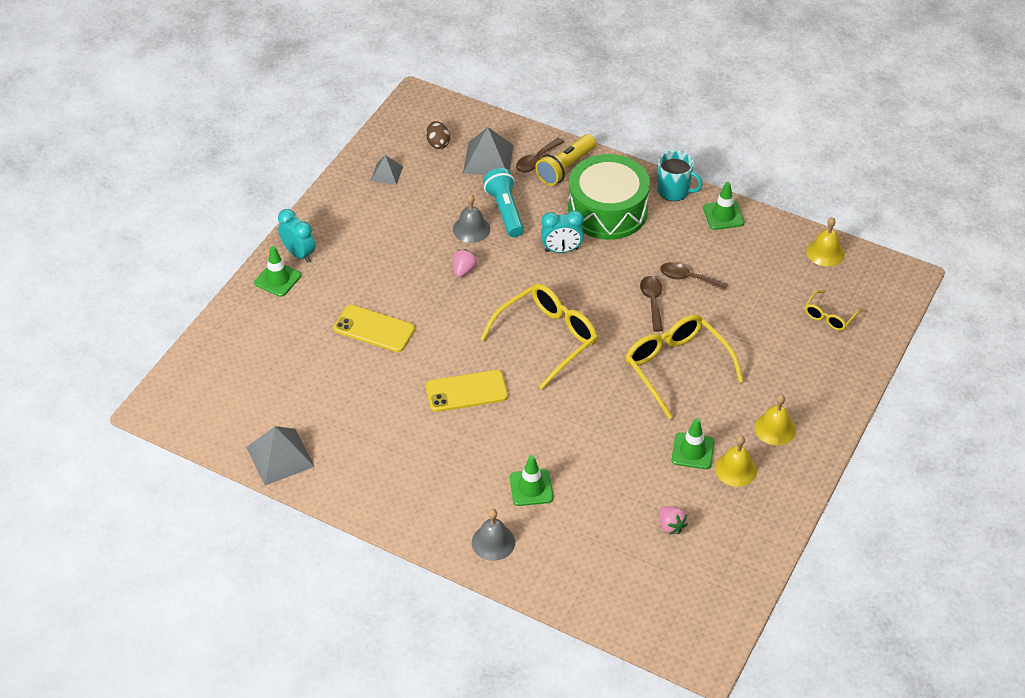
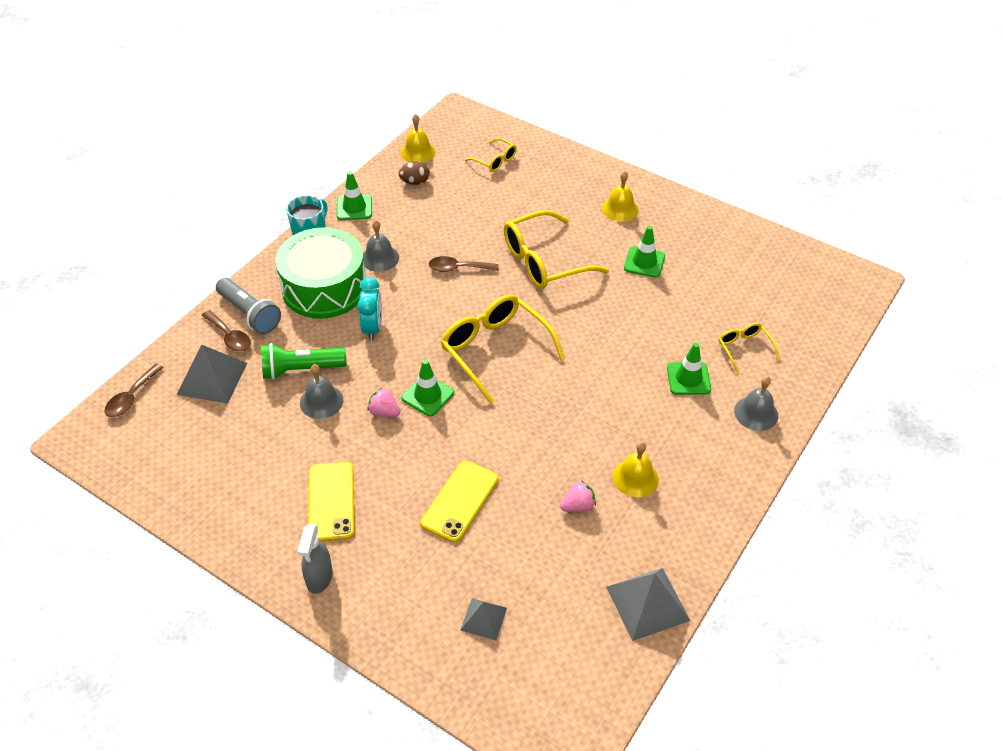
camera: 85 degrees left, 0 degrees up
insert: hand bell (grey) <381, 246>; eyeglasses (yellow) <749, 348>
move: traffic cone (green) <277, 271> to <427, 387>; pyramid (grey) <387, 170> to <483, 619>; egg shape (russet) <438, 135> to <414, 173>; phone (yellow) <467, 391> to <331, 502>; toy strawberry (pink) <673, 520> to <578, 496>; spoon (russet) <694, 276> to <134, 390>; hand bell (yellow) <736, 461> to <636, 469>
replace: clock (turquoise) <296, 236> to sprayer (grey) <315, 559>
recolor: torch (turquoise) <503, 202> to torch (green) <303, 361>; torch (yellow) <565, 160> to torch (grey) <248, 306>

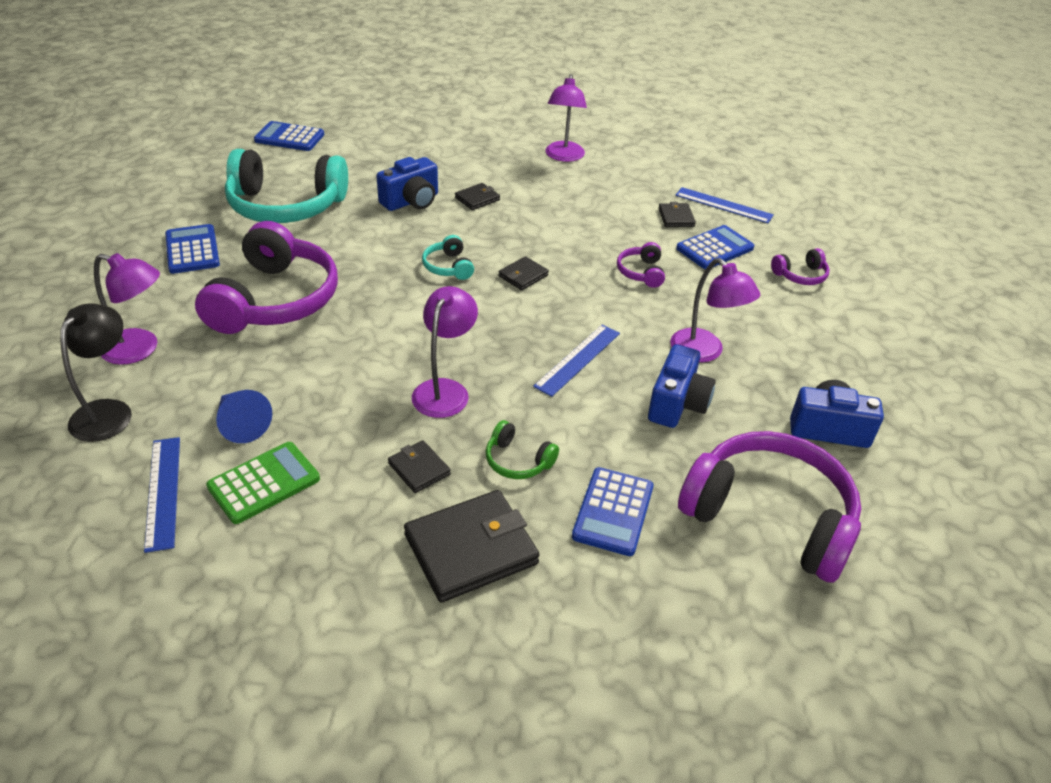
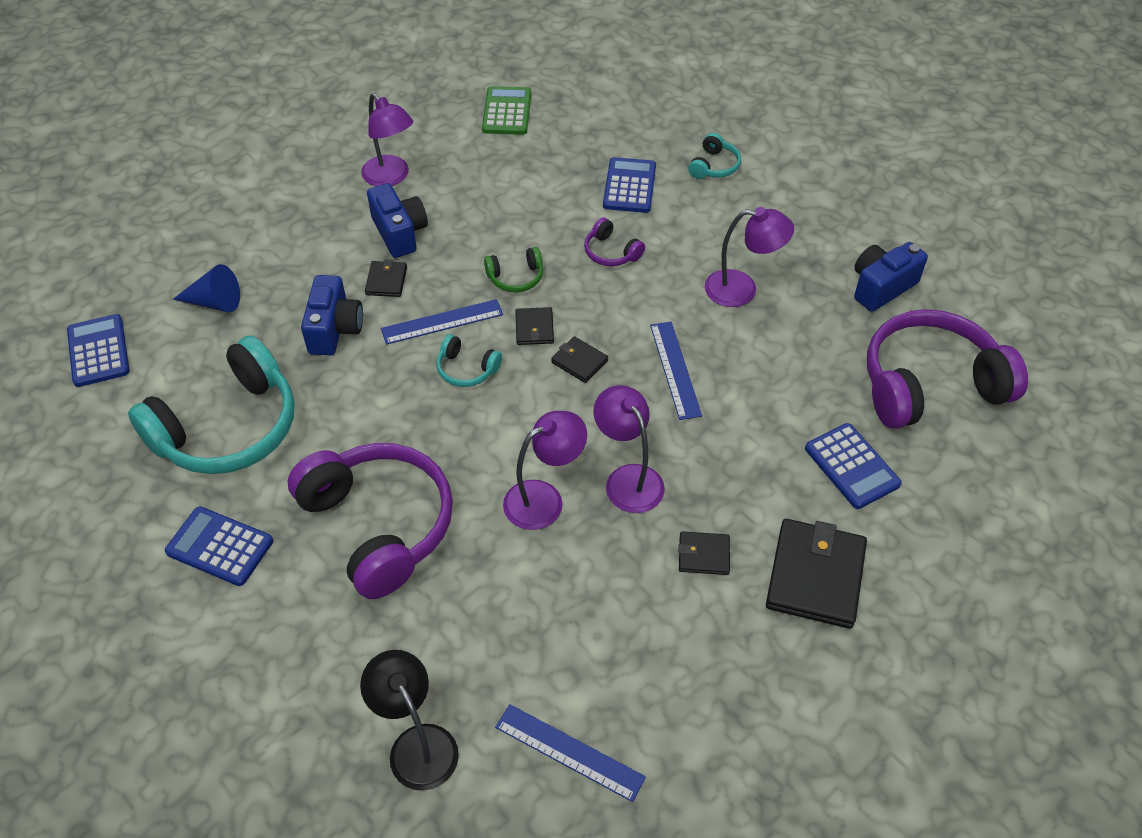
camera: 45 degrees left, 10 degrees up
move: desk lamp (purple) <127, 309> to <545, 470>; calculator (green) <263, 483> to <506, 110>; cone shape (royal blue) <244, 416> to <206, 288>; headset (green) <522, 449> to <513, 270>; photo camera (royal blue) <682, 386> to <397, 220>; wallet (ebony) <677, 214> to <579, 359>; straightedge (royal blue) <724, 205> to <442, 322>
recolor: headset (purple) <800, 266> to headset (turquoise) <714, 156>
rotate: calculator (royal blue) <289, 136> = <98, 350> 105 degrees clockwise

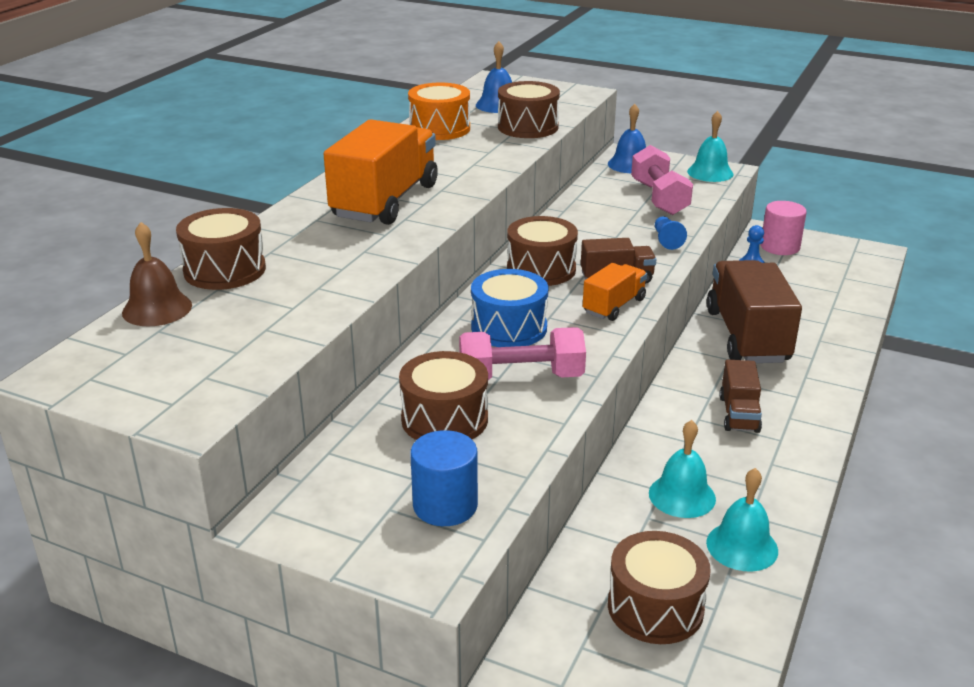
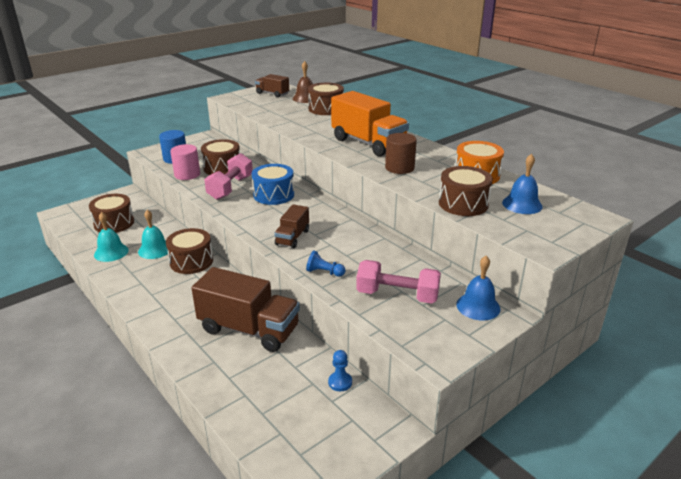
camera: 115 degrees right, 0 degrees up
delete: lorry (orange) <615, 292>; hand bell (turquoise) <710, 146>
insert: solid cylinder (russet) <401, 153>
move: snare drum (russet) <542, 251> to <189, 251>; lorry (russet) <740, 396> to <272, 86>; solid cylinder (pink) <784, 228> to <185, 162>

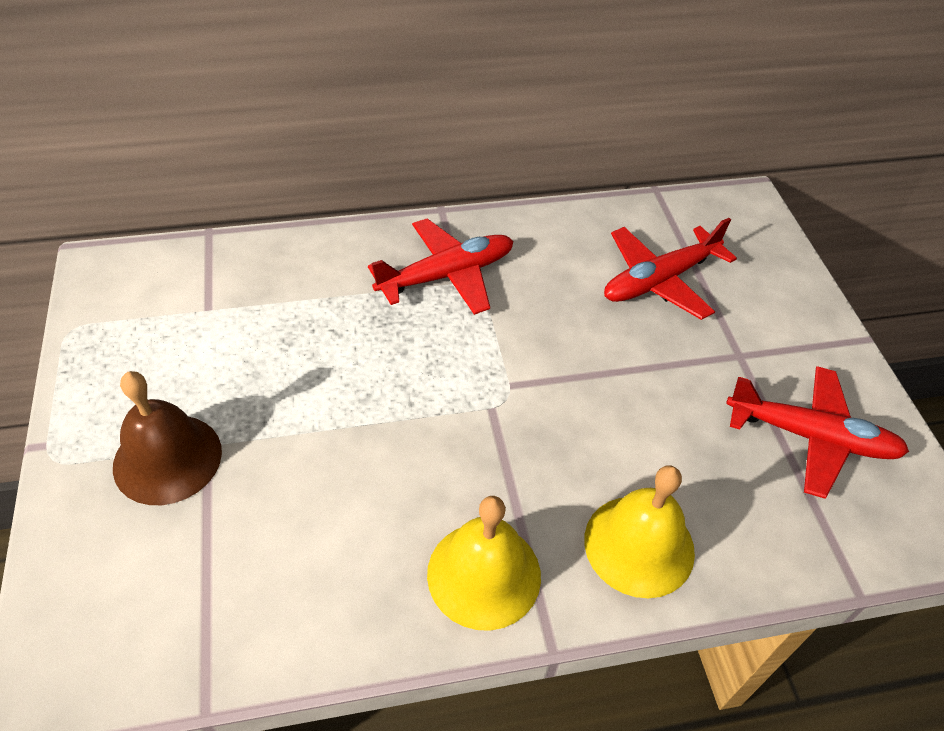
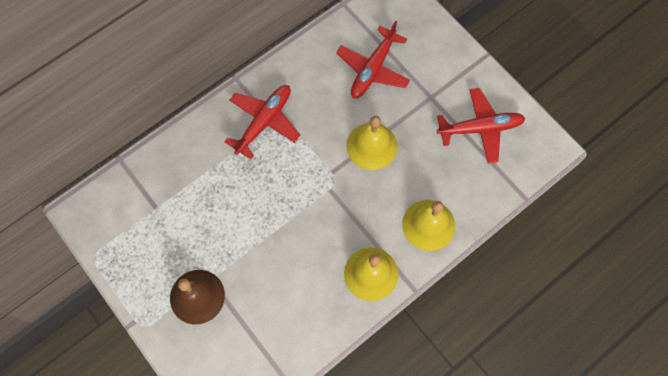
camera: 25 degrees left, 20 degrees up
insert: hand bell (yellow) <372, 143>

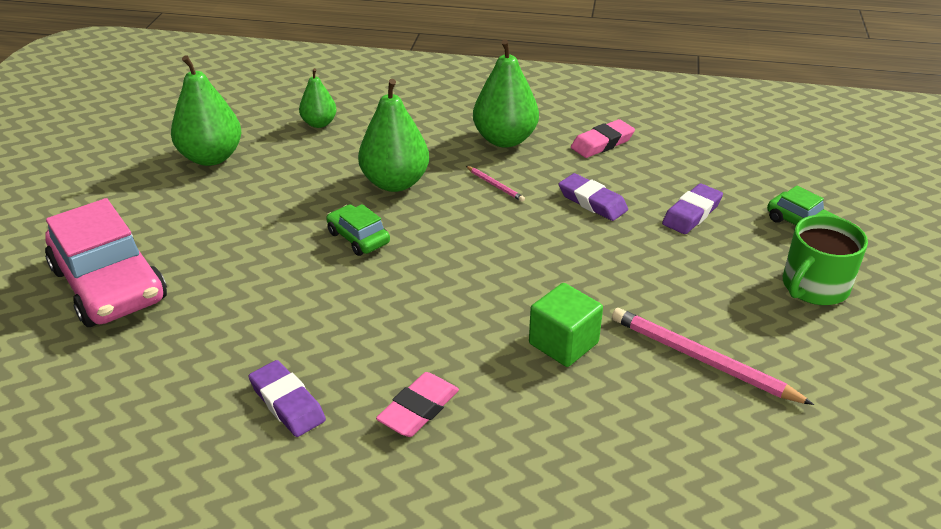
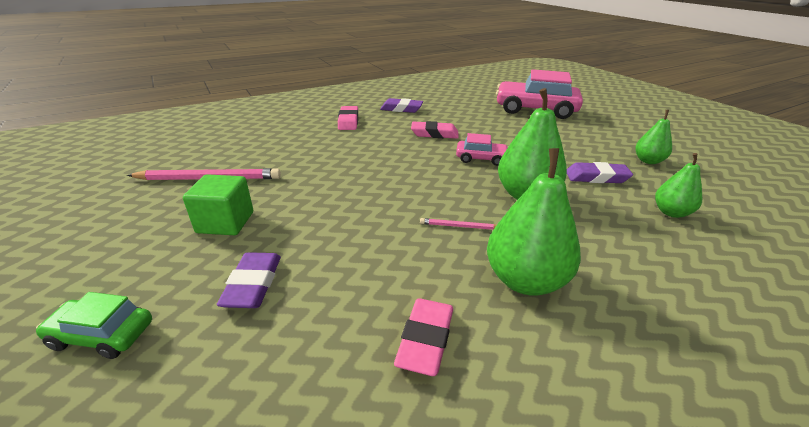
camera: 140 degrees right, 5 degrees down
delete: mug (green) <825, 260>
insert: pencil eraser (pink) <435, 130>
move: cube (green) <566, 325> to <218, 204>; pencil eraser (purple) <593, 197> to <600, 172>
recolor: toy car (green) <358, 230> to toy car (pink) <482, 149>
resize: toy pear (green) <206, 110> = <653, 137> x0.58

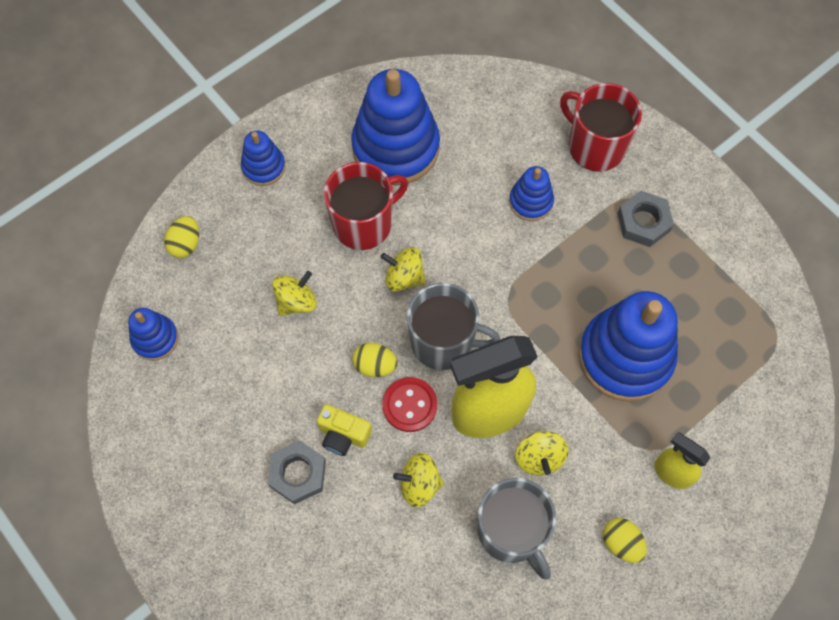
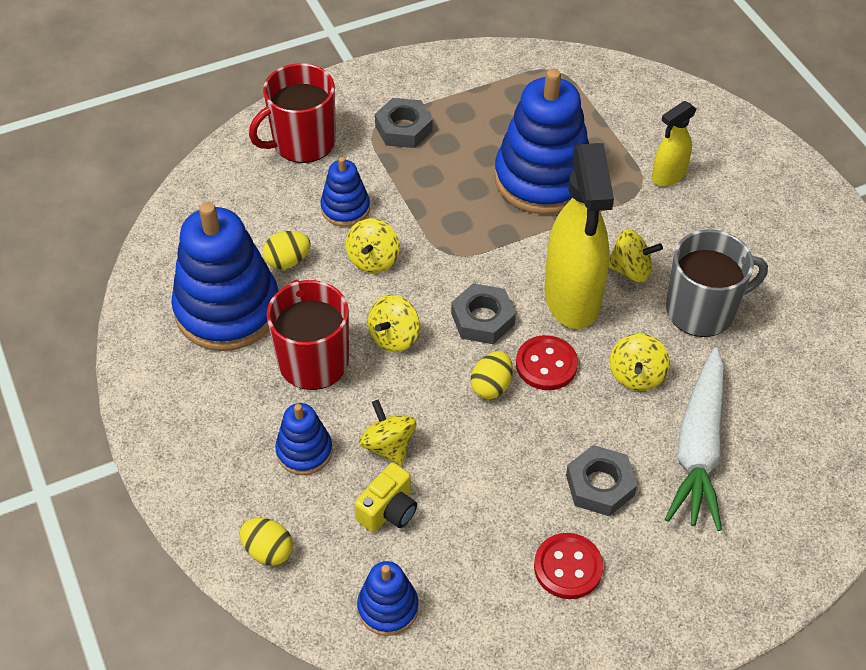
camera: 75 degrees left, 15 degrees down
insert: toy top (yellow) <373, 245>; button (crimson) <568, 566>; carrot (snow-white) <694, 439>
move: stacking rings (royal blue) <263, 158> to <304, 439>; photo camera (yellow) <344, 430> to <385, 498>; egg shape (yellow) <625, 540> to <287, 250>
replace: mug (grey) <454, 326> to nut (grey) <483, 313>

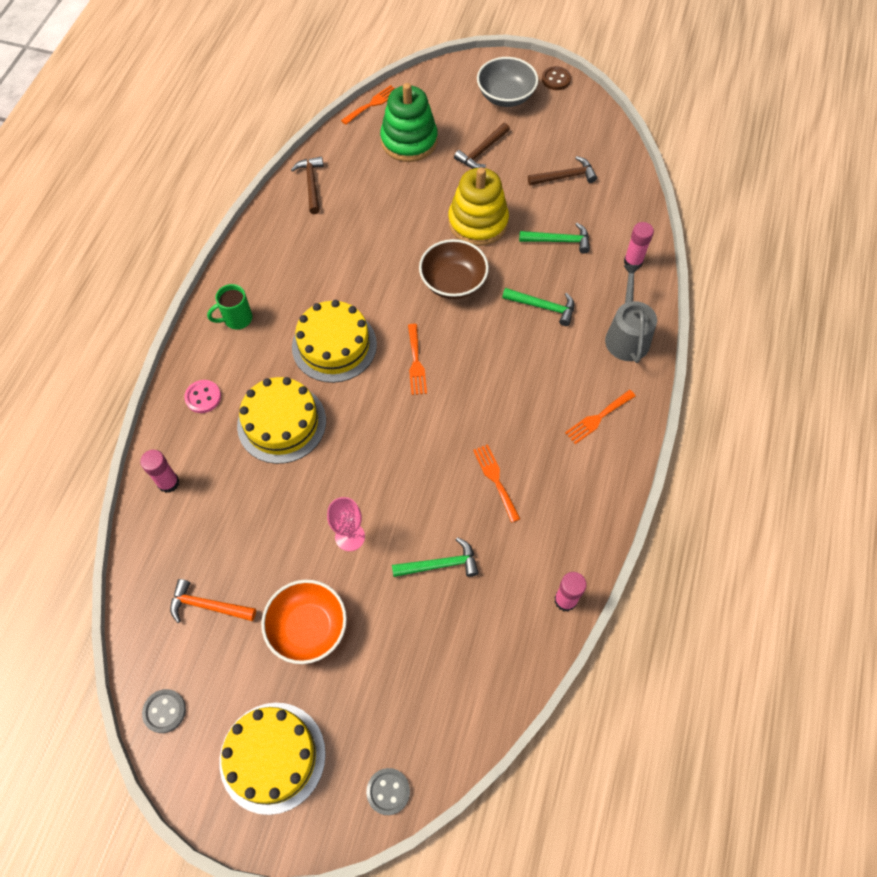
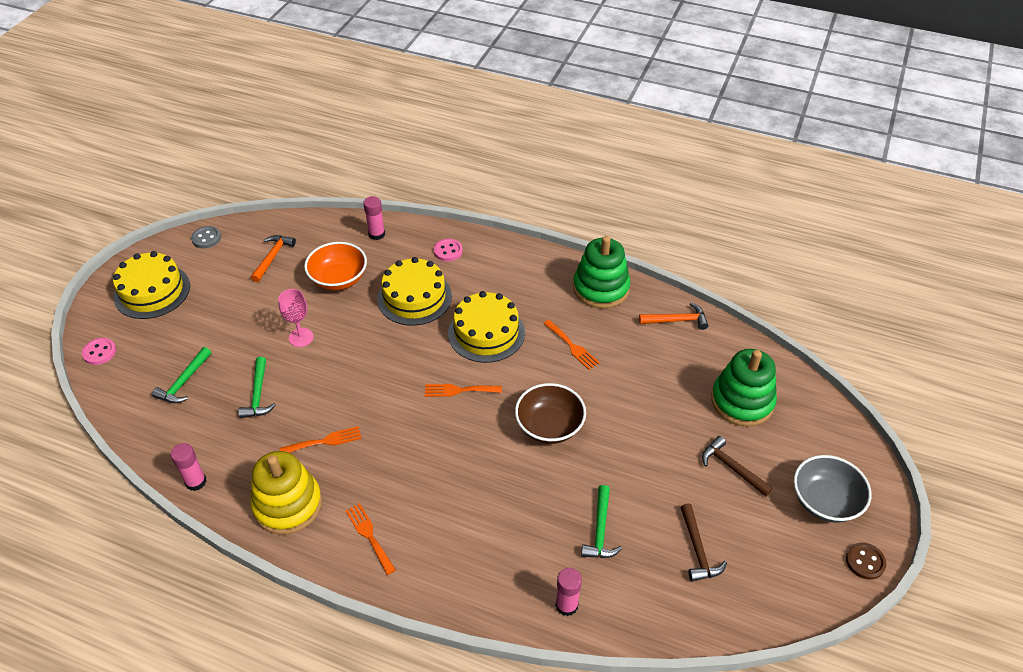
camera: 95 degrees right, 15 degrees down
delete: mug (green) <229, 306>; watering pot (grey) <631, 314>
insert: stacking rings (green) <601, 272>
move: bowl (orange) <304, 622> to <335, 266>; dinner fork (orange) <368, 105> to <571, 345>; stacking rings (yellow) <478, 206> to <286, 493>; hammer (green) <538, 307> to <181, 375>
recolor: hammer (russet) <307, 185> to hammer (orange) <673, 316>; button (grey) <388, 791> to button (pink) <99, 351>

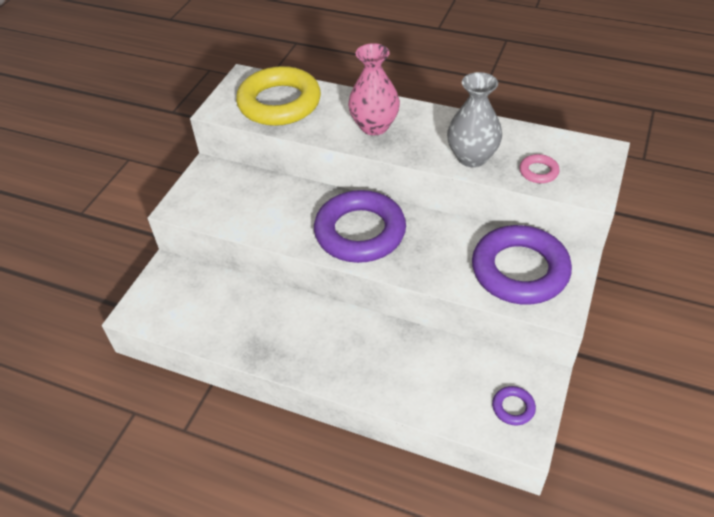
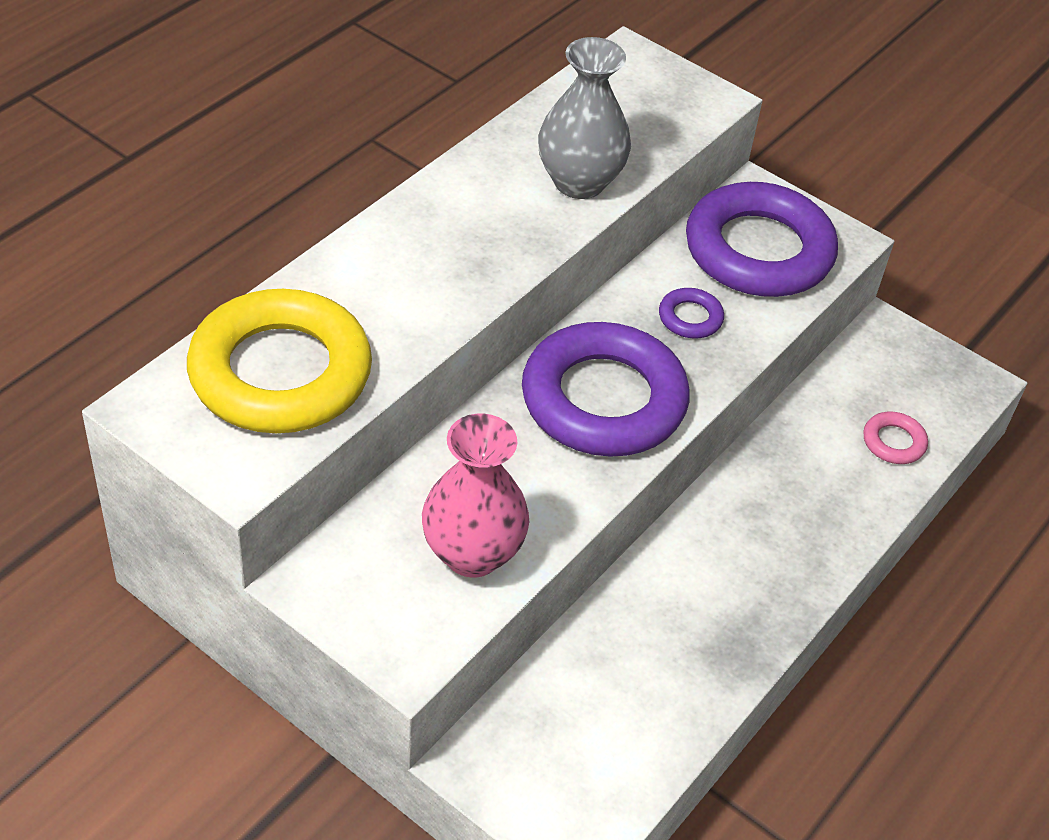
camera: 80 degrees left, 0 degrees up
move: vase (pink) <374, 89> to <475, 495>; hoop (purple) <514, 406> to <691, 313>; hoop (pink) <539, 168> to <895, 437>

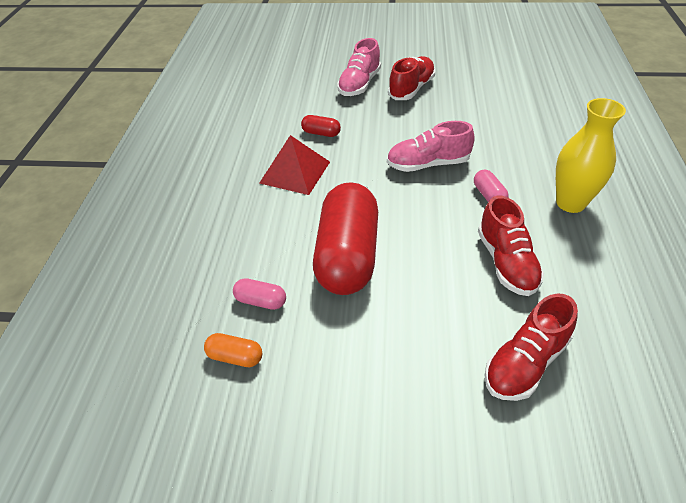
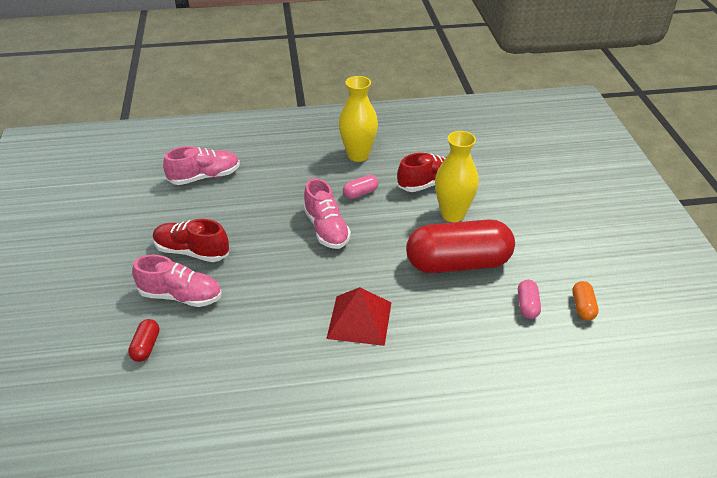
camera: 105 degrees left, 5 degrees down
delete: lace-up shoe (crimson) <531, 347>
insert: lace-up shoe (pink) <201, 165>; vase (yellow) <457, 176>
move: pill (crimson) <321, 126> to <144, 340>

